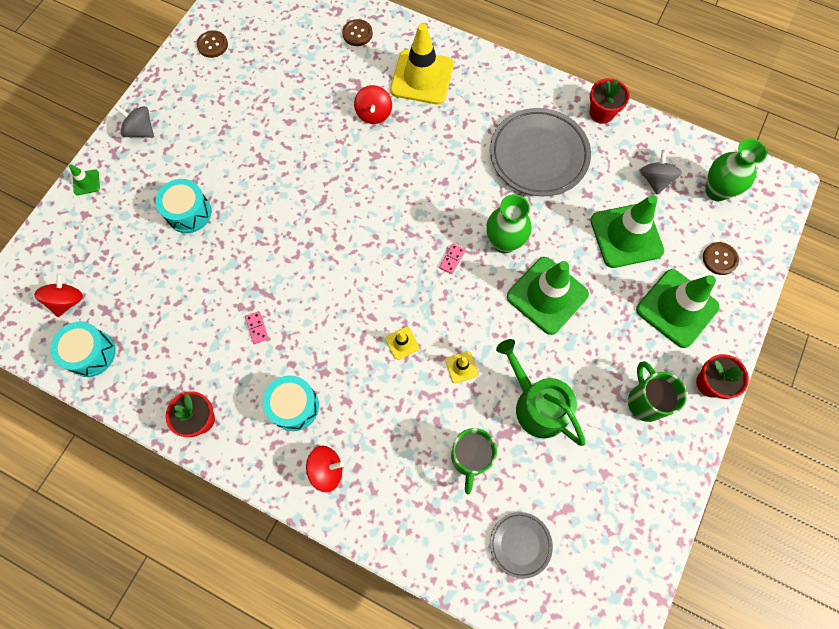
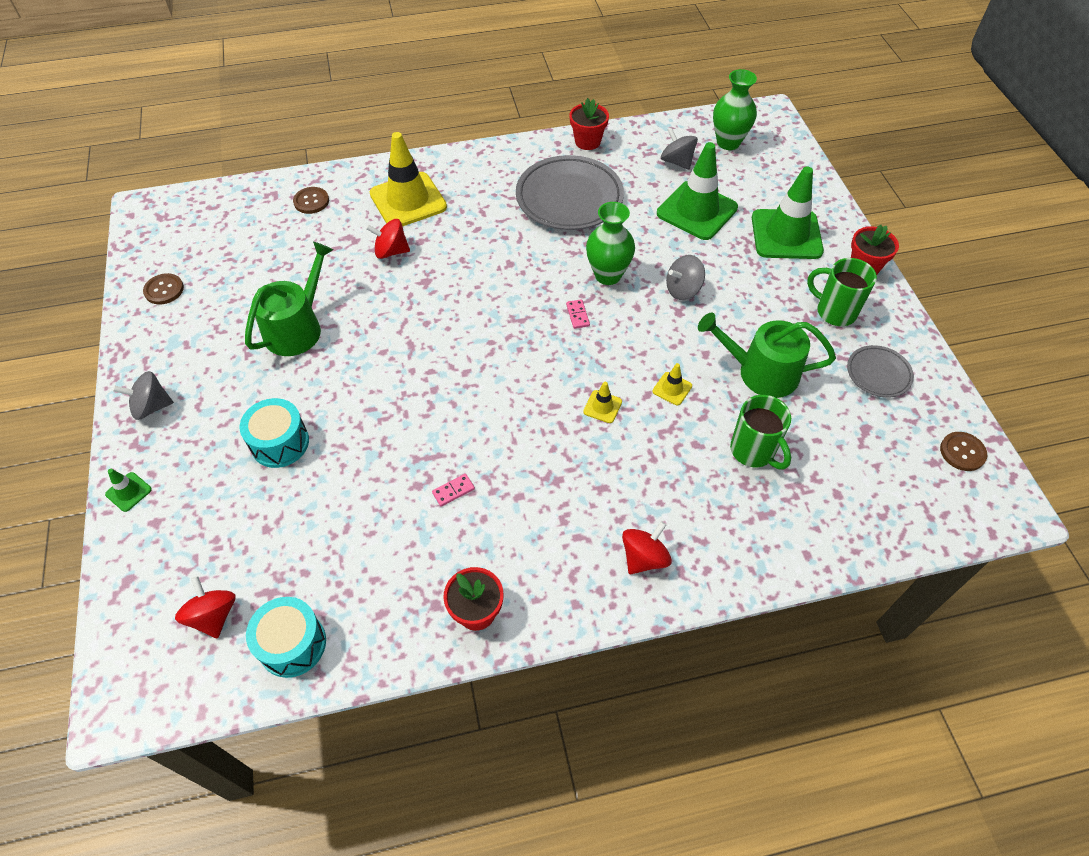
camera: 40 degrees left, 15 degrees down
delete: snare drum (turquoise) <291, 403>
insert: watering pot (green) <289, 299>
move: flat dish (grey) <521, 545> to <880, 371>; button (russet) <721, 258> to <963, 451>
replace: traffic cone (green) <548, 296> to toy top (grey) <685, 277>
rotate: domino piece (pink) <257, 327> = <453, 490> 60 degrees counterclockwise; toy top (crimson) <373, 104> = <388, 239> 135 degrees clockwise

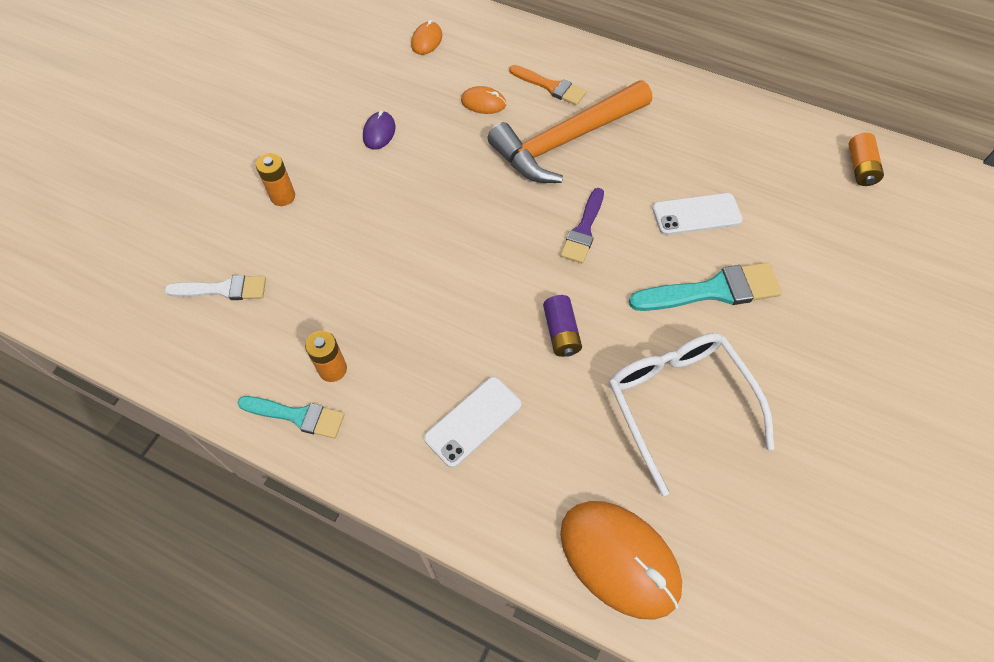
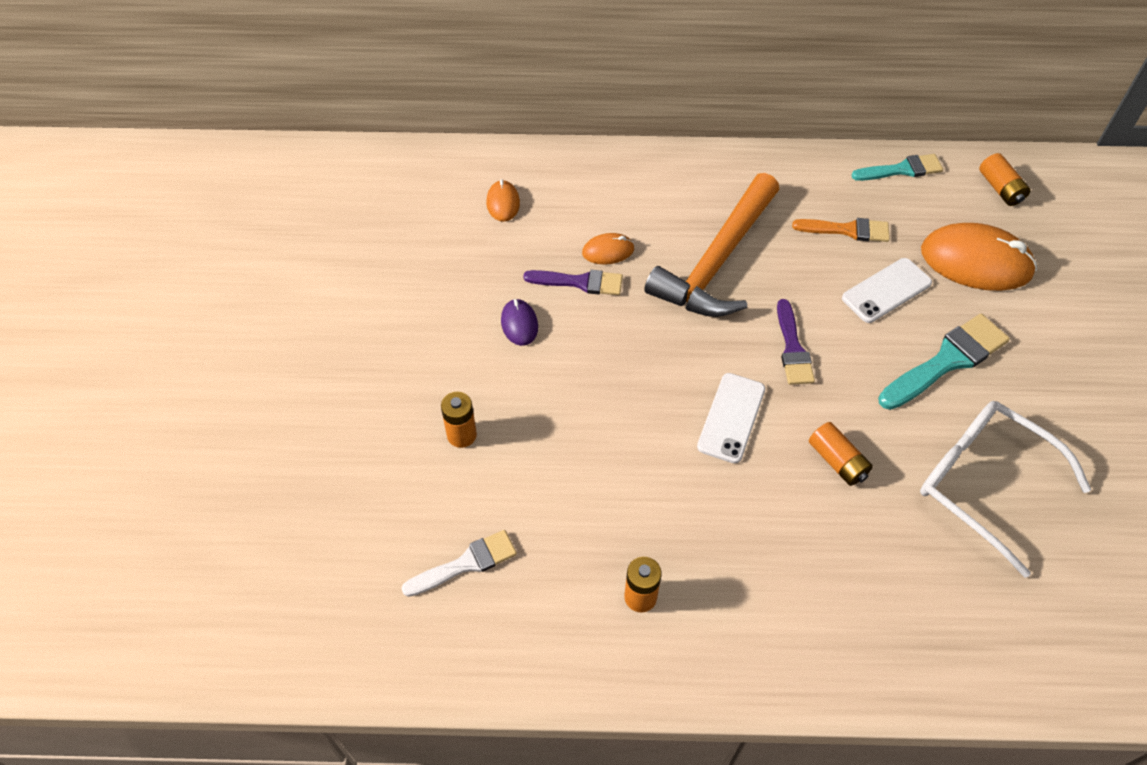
camera: 25 degrees left, 5 degrees down
insert: brush (purple) <573, 282>
move: brush (turquoise) <290, 417> to <897, 167>; phone (snow-white) <473, 422> to <731, 418>; brush (orange) <548, 85> to <841, 230>; mouse (orange) <621, 560> to <979, 257>
recolor: AA battery (purple) <562, 326> to AA battery (orange) <841, 454>

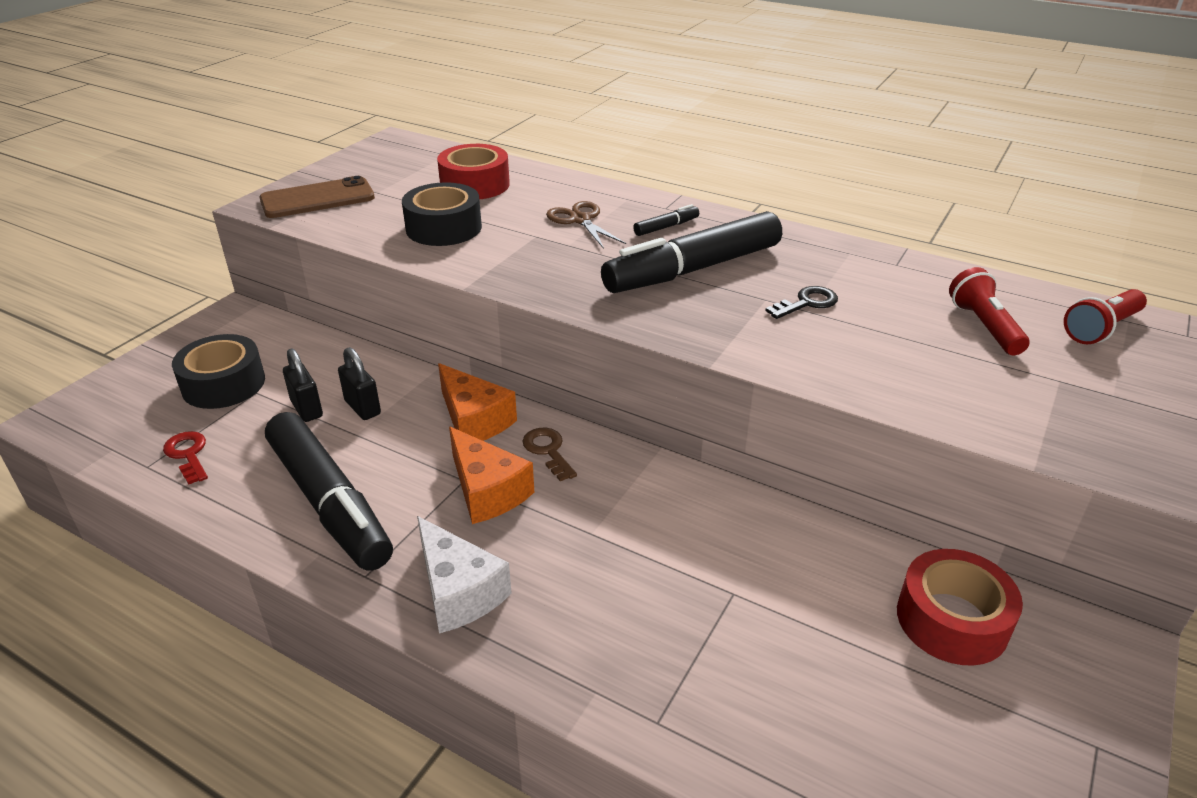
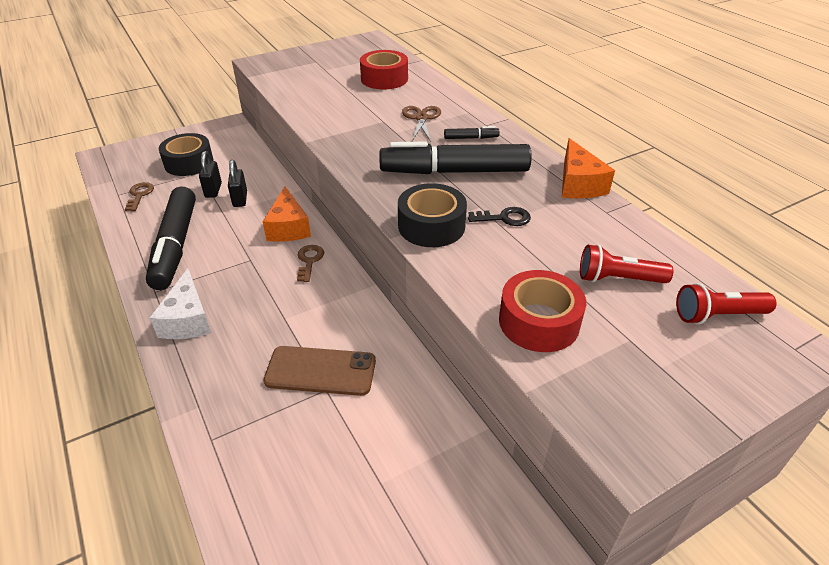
camera: 30 degrees right, 5 degrees up
move: phone (russet) <317, 197> to <320, 371>; tape (ebony) <442, 214> to <432, 215>; cheese (orange) <491, 475> to <588, 168>; tape (crimson) <960, 607> to <542, 311>
recolor: key (crimson) <185, 458> to key (russet) <139, 196>
rotate: torch (crimson) <989, 311> = <626, 263> 105 degrees counterclockwise

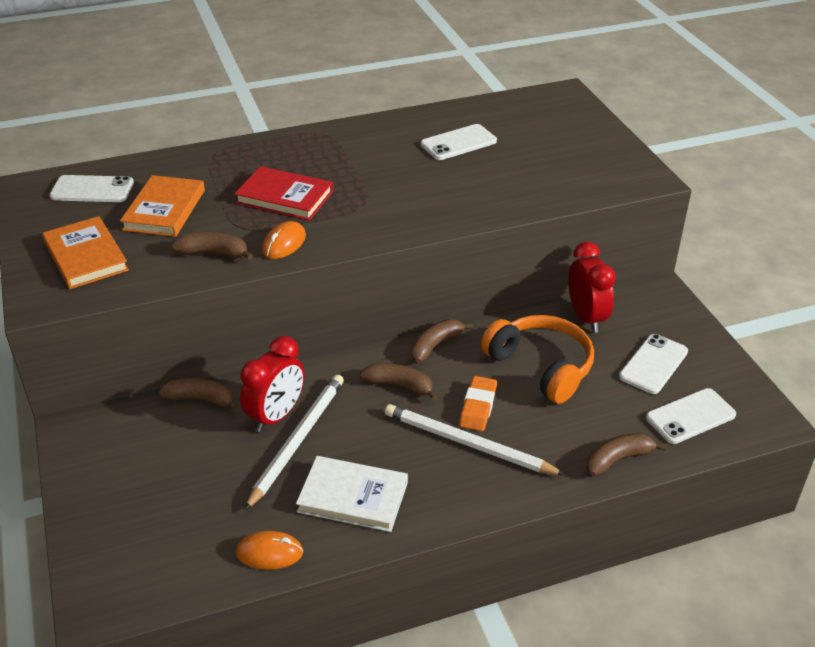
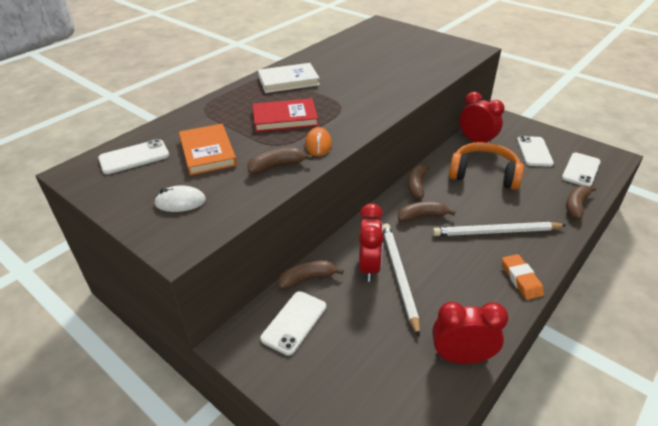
camera: 30 degrees left, 0 degrees up
move: book (snow-white) <352, 494> to <289, 78>; phone (snow-white) <459, 142> to <293, 323>; pencil eraser (orange) <478, 403> to <523, 277>
replace: book (orange) <85, 252> to mouse (snow-white) <180, 199>; mouse (orange) <269, 550> to clock (crimson) <470, 333>

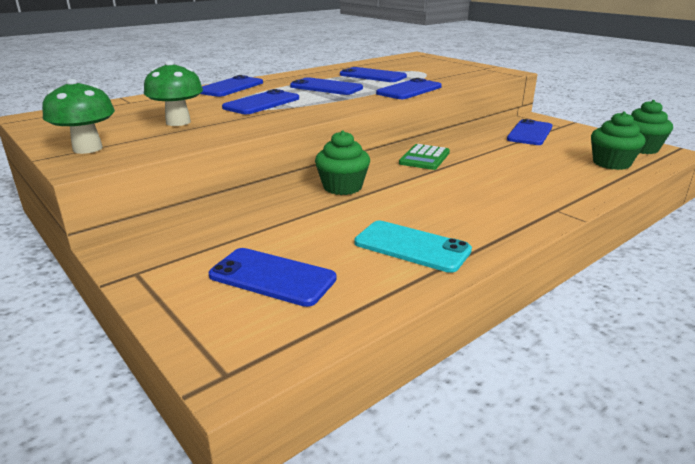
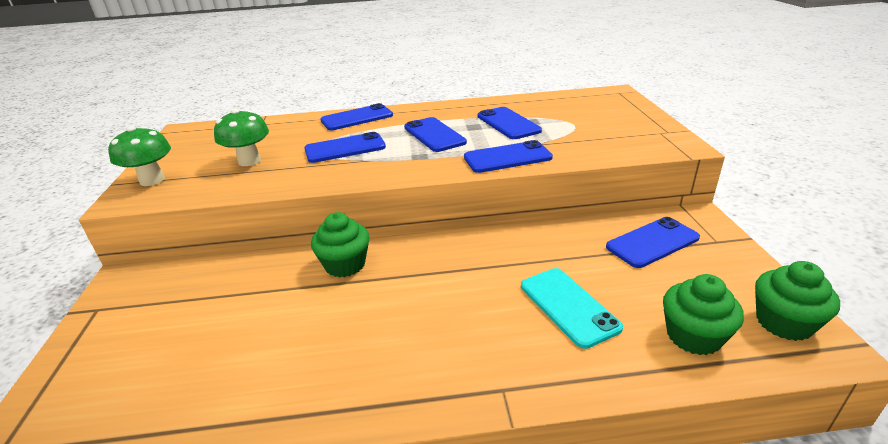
camera: 35 degrees right, 5 degrees up
delete: phone (royal blue) <273, 277>; calculator (green) <424, 157>
move: phone (turquoise) <413, 247> to <572, 308>

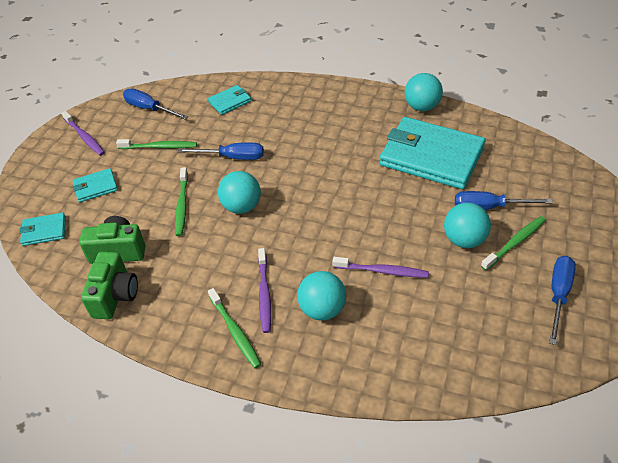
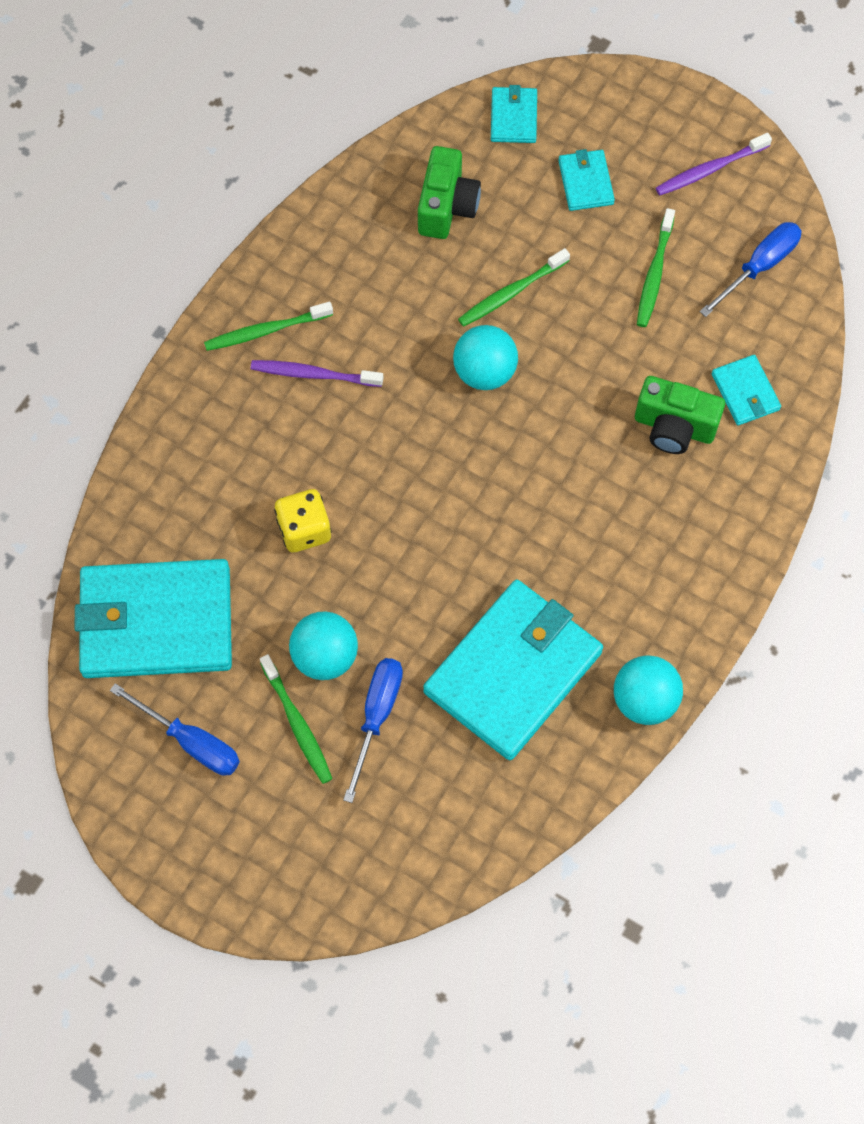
camera: 100 degrees right, 20 degrees up
delete: flat screwdriver (royal blue) <221, 151>; sphere (turquoise) <321, 295>
insert: wallet (turquoise) <153, 618>
move: photo camera (green) <109, 285> to <680, 415>
replace: tooth brush (purple) <380, 267> to game die (yellow) <302, 521>
rotate: tooth brush (green) <181, 201> = <514, 287> 45 degrees counterclockwise

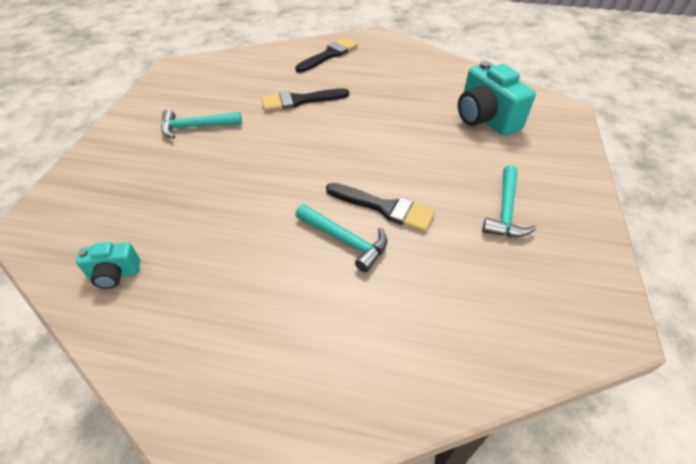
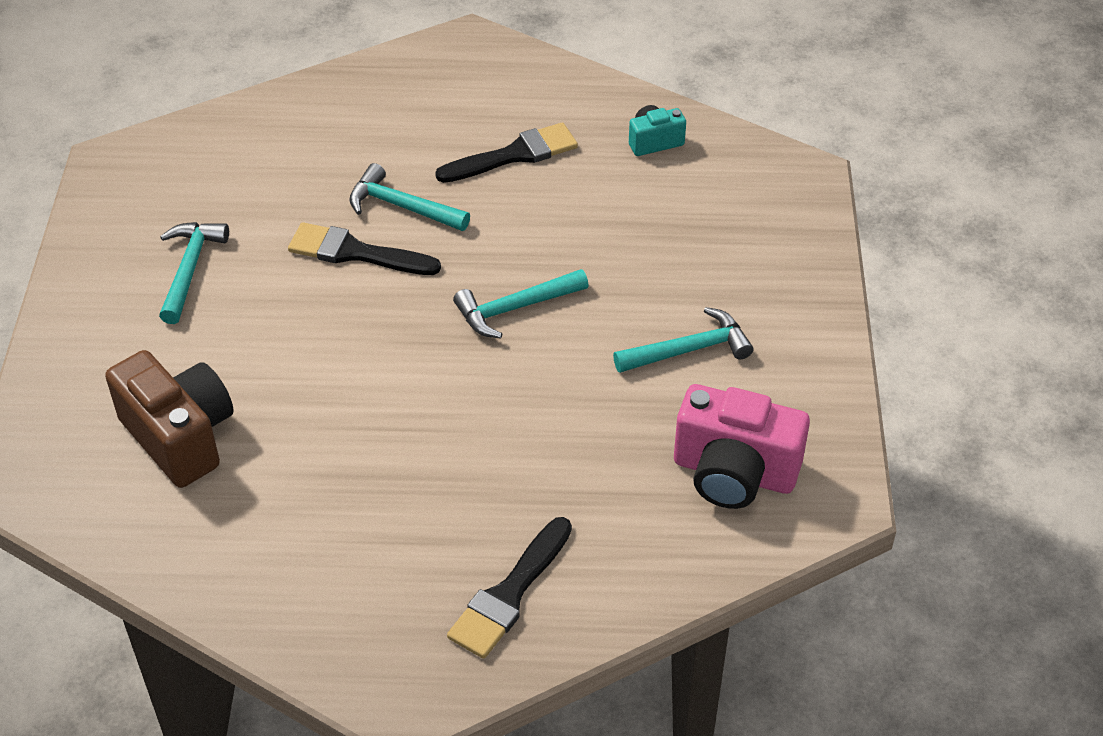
camera: 170 degrees right, 0 degrees up
insert: hammer (turquoise) <521, 304>; photo camera (pink) <742, 446>
move: brush (ebony) <305, 99> to <506, 152>
recolor: photo camera (turquoise) <497, 98> to photo camera (russet) <169, 419>

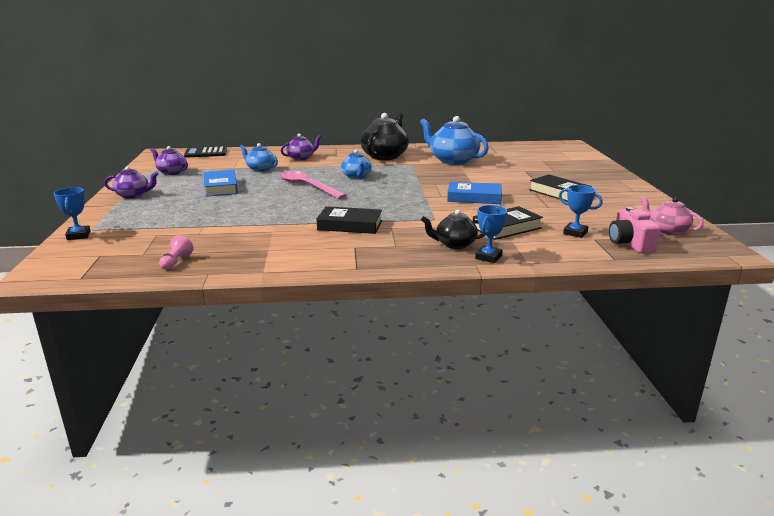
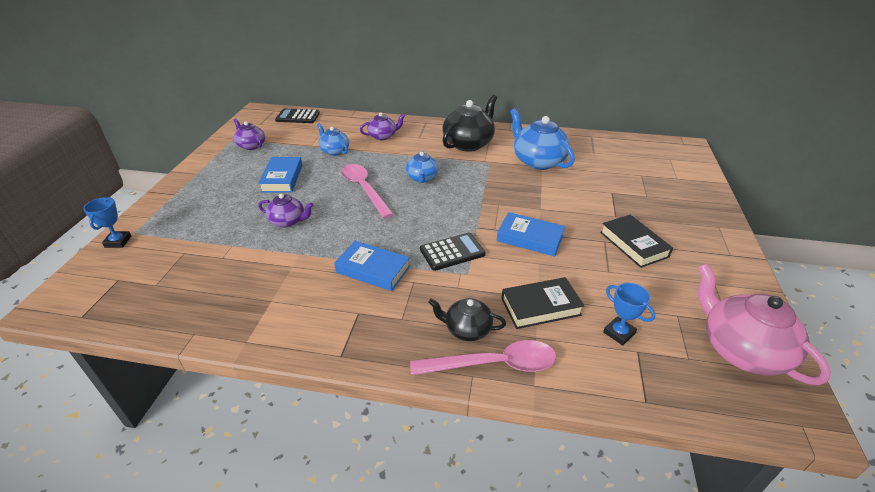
camera: 15 degrees right, 15 degrees up
delete: chess pawn (pink) <176, 252>; photo camera (pink) <635, 230>
insert: calculator (ebony) <453, 252>
move: china teapot (purple) <131, 182> to <285, 210>
replace: award cup (royal blue) <491, 234> to spoon (pink) <483, 357>
recolor: book (ebony) <349, 220> to book (royal blue) <372, 266>
resize: china teapot (pink) <672, 215> = <764, 324> x1.76

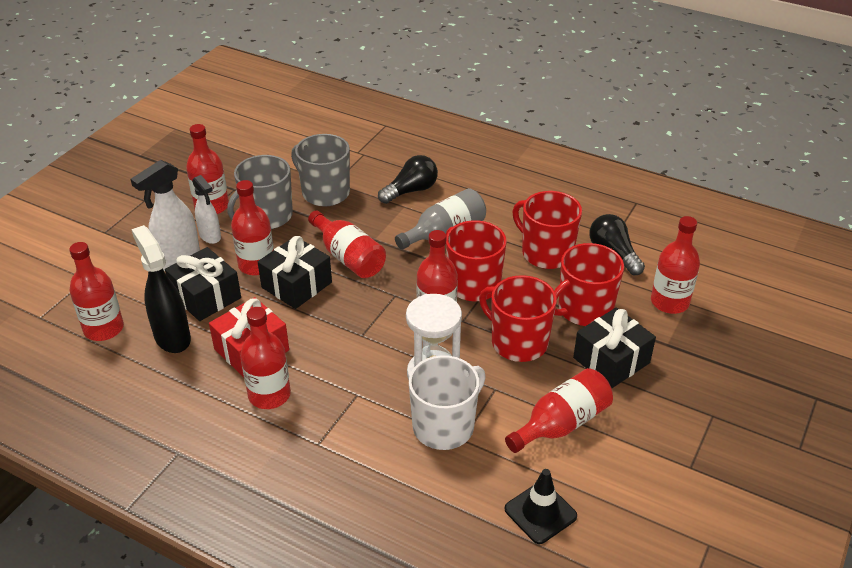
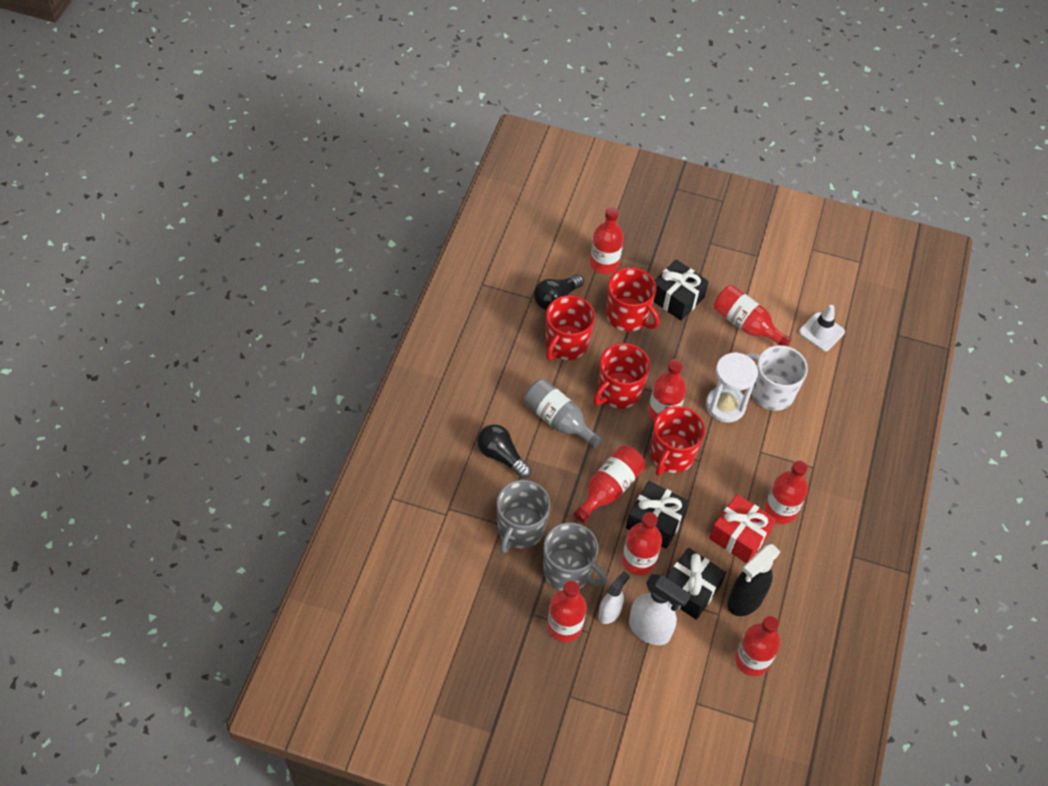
camera: 105 degrees left, 15 degrees up
move: mug (crimson) <518, 318> to <677, 441>
recolor: traffic cone (ebony) <541, 506> to traffic cone (snow-white) <822, 328>

